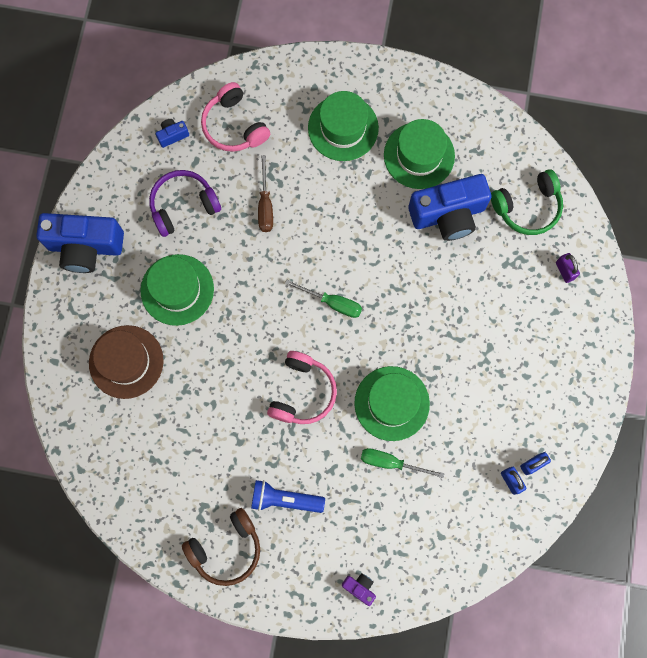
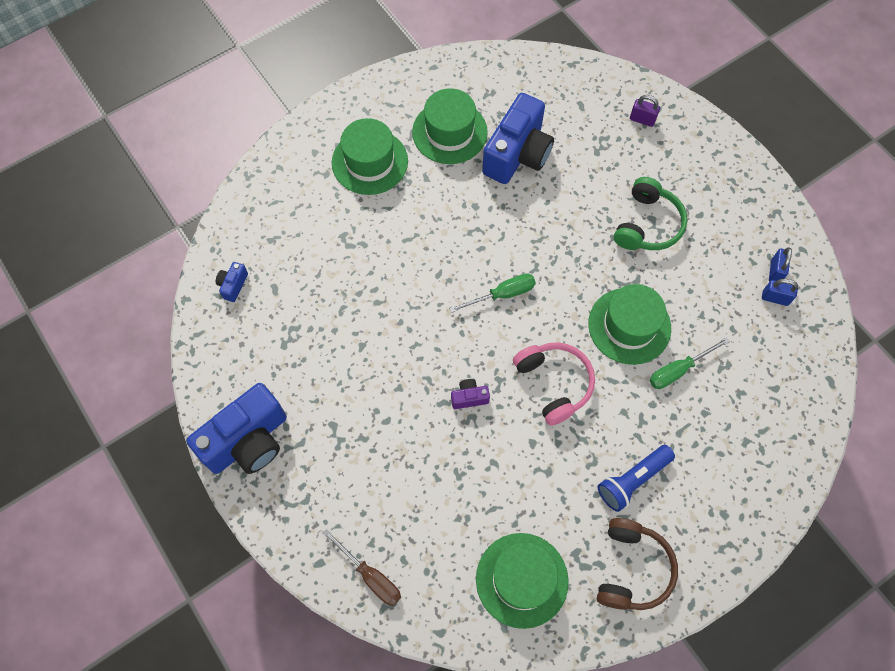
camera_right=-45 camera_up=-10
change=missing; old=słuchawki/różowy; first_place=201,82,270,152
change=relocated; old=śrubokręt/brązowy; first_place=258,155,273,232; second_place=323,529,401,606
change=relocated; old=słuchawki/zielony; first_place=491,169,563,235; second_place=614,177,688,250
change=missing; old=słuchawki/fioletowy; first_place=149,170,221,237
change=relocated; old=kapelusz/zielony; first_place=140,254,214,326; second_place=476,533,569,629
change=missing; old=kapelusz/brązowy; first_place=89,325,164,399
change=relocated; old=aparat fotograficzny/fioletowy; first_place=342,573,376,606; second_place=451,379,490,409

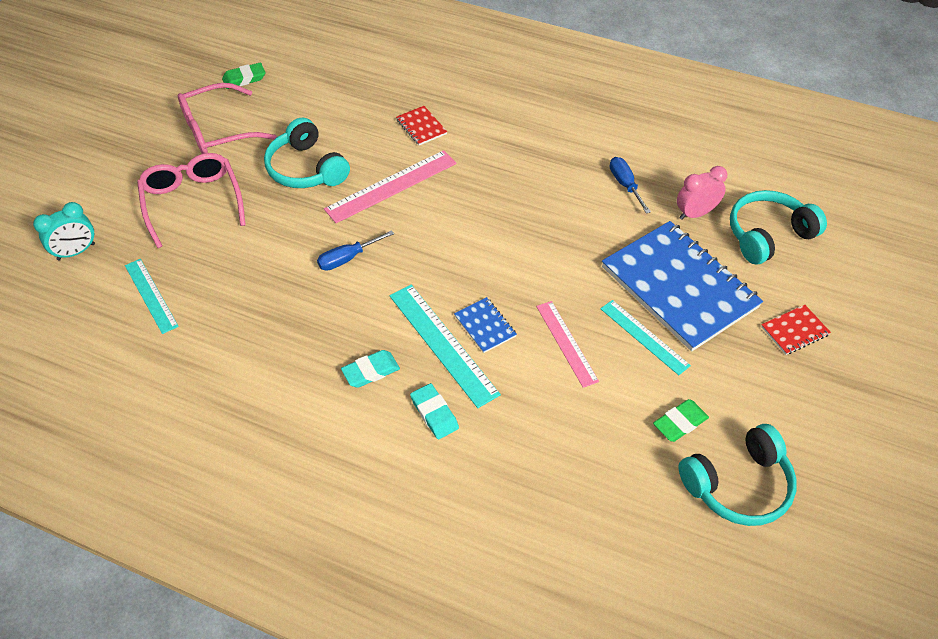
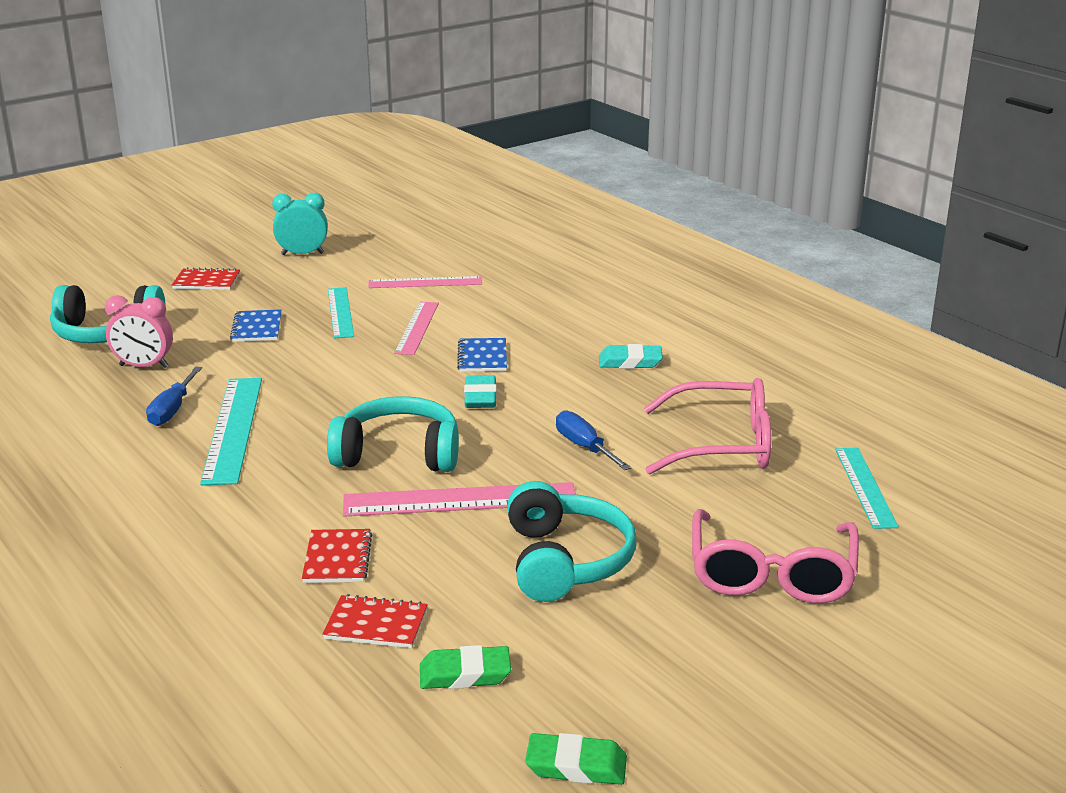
camera_right=-150 camera_up=-25
change=relocated; old=okulary/różowy; first_place=178,83,277,154; second_place=644,378,771,475
change=relocated; old=budzik/turkusowy; first_place=33,202,95,260; second_place=272,193,328,255
change=size; old=zeszyt/niebieski; first_place=602,221,763,352; second_place=230,309,281,342; factor=0.4
change=spun; old=śrubokręt/niebieski; first_place=317,230,394,271; second_place=556,410,631,470; degrees=-120
change=relocated; old=linijka/turkusowy; first_place=390,285,501,408; second_place=200,378,262,485
change=relocated; old=gumka do mazania/turkusowy; first_place=410,383,459,439; second_place=464,375,497,408
change=relocated; old=gumka do mazania/zielony; first_place=653,399,709,442; second_place=420,645,511,689
change=relocated; old=słuchawki/turkusowy; first_place=678,424,797,526; second_place=327,396,459,472
change=appeared; new=linijka/różowy; second_place=368,276,482,288
change=appeared; new=zeszyt/czerwony; second_place=323,594,428,648

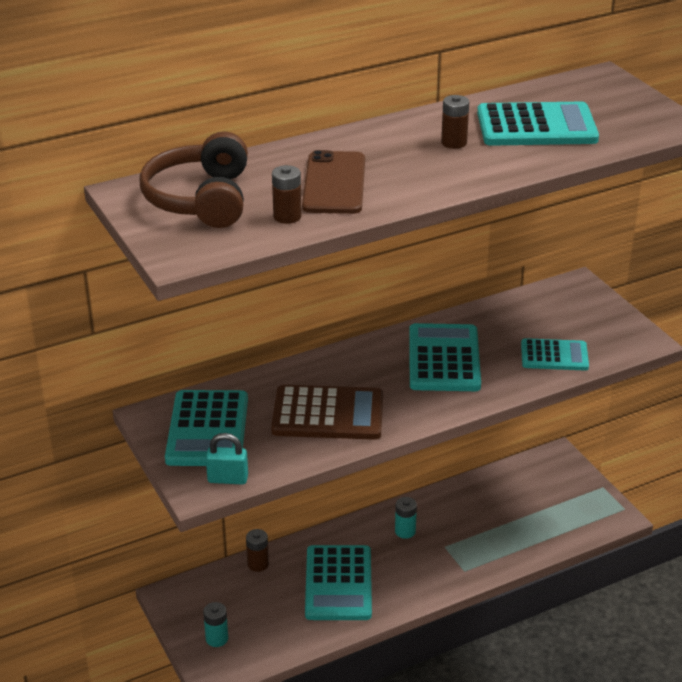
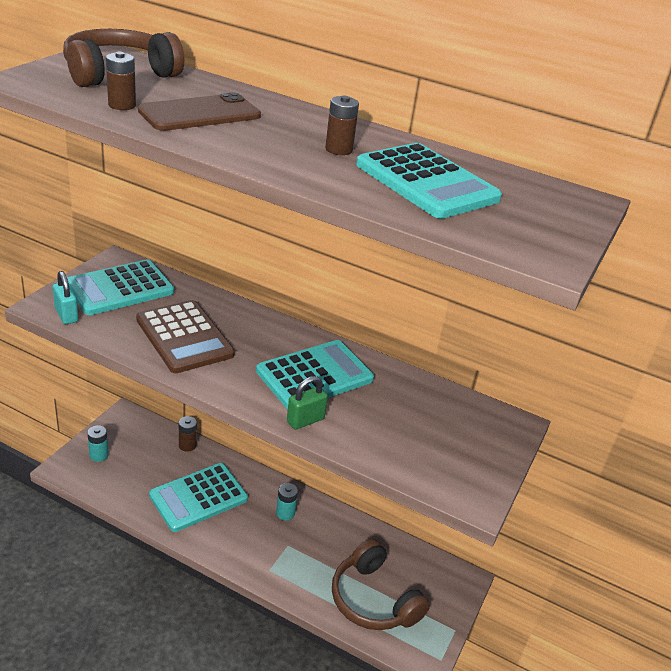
camera_right=50 camera_up=0
change=missing; old=kalkulator/turkusowy; first_place=521,338,589,371
change=appeared; new=kłódka/zielony; second_place=287,376,328,430
change=appeared; new=słuchawki/brązowy; second_place=332,539,430,630

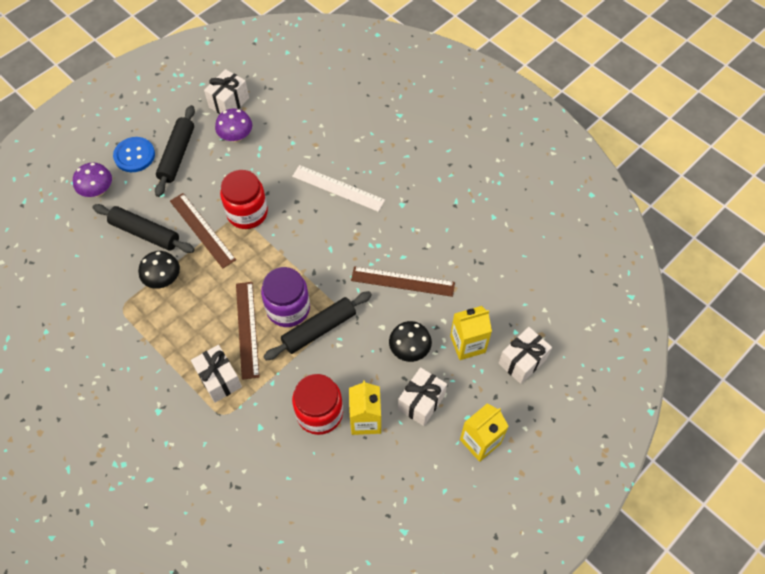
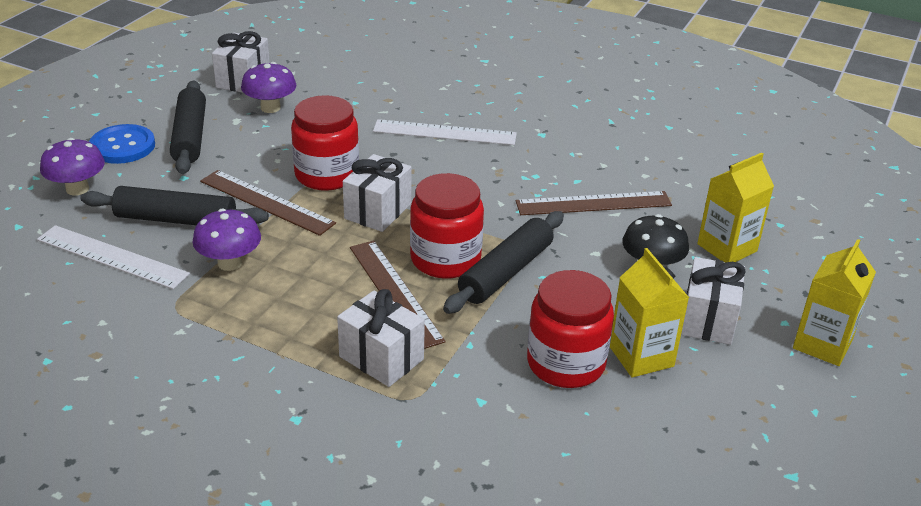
camera_right=-20 camera_up=-25
change=colour; old=grzyb/czarny; new=grzyb/fioletowy; first_place=139,251,180,289; second_place=192,208,261,271
change=colour; old=słoik/fioletowy; new=słoik/czerwony; first_place=261,267,310,327; second_place=410,173,484,279
change=relocated; old=prezent/biały; first_place=499,327,552,384; second_place=343,154,412,232
change=appeared; new=linijka/biały; second_place=37,225,190,289

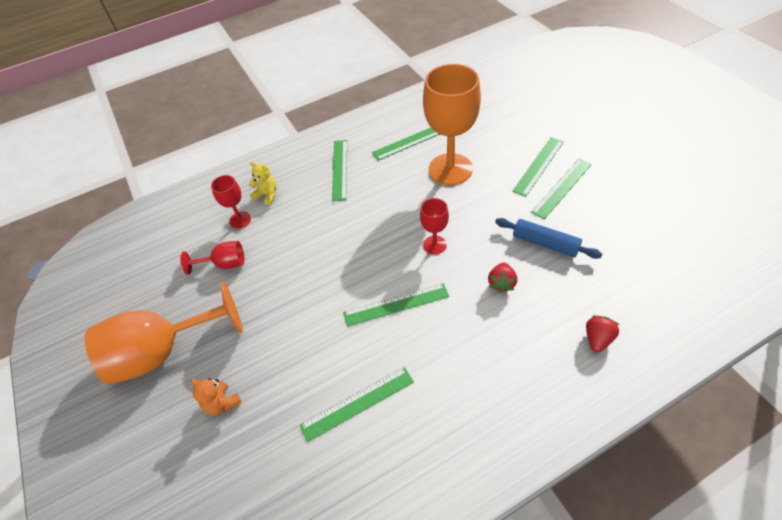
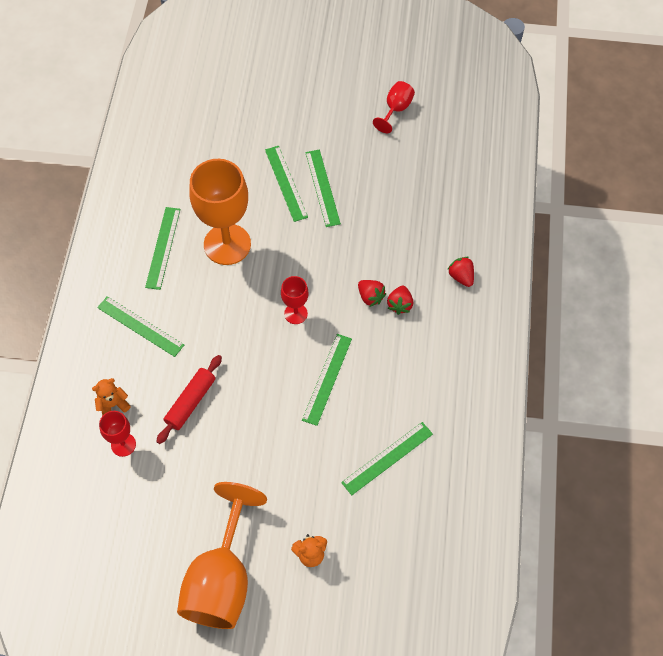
camera_right=-60 camera_up=10
change=colour; old=miś/żółty; new=miś/pomarańczowy; first_place=249,162,277,205; second_place=92,378,131,416
change=missing; old=wałek do ciasta/niebieski; first_place=495,218,602,259
change=relocated; old=kielich/czerwony; first_place=180,241,245,275; second_place=373,81,415,133
change=spun; old=linijka/zielony; first_place=300,367,414,442; second_place=341,422,433,495; degrees=45
change=appeared; new=truskawka/czerwony; second_place=387,286,413,315
change=appeared; new=wałek do ciasta/czerwony; second_place=156,355,222,444

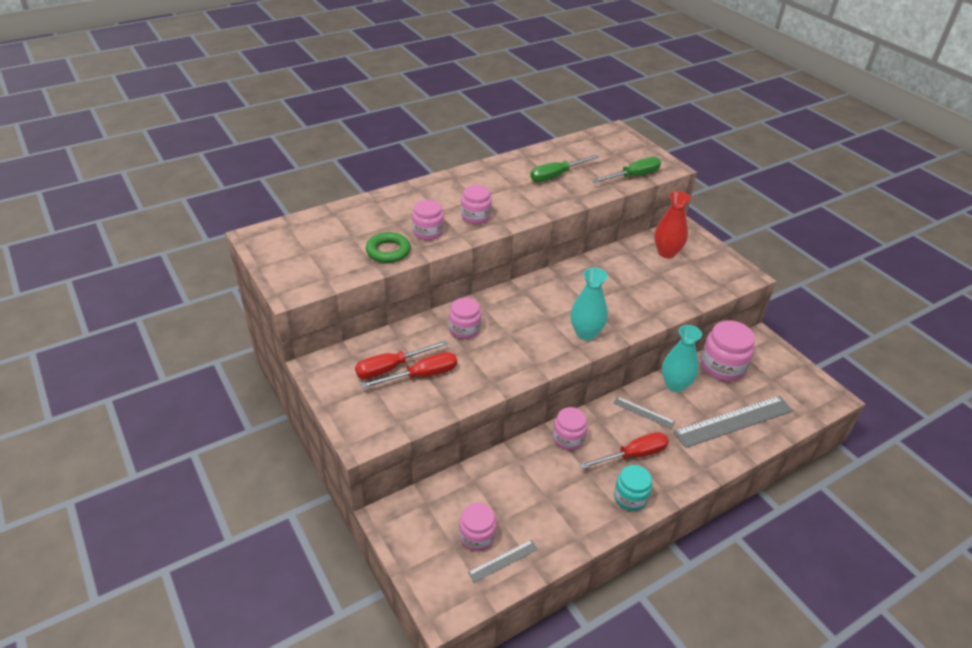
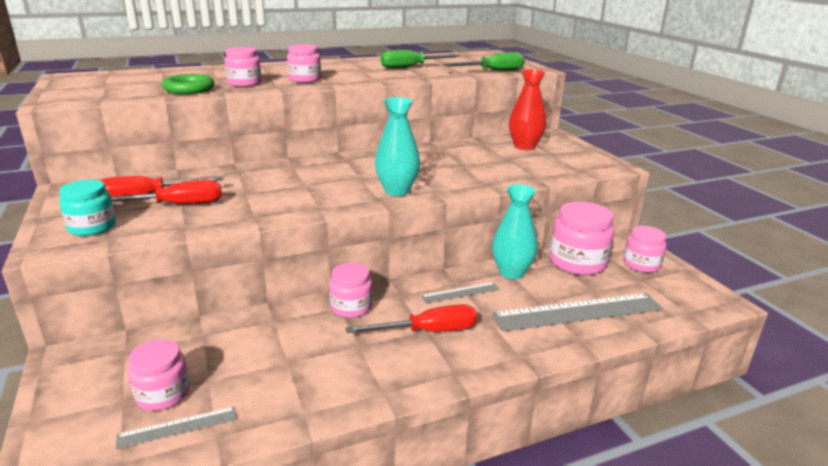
camera_right=10 camera_up=-15
change=relocated; old=słoik/różowy; first_place=449,298,481,339; second_place=623,226,666,273
change=spun; old=linijka/szary; first_place=613,397,675,429; second_place=421,282,499,303; degrees=-60
change=relocated; old=słoik/turkusowy; first_place=614,465,652,511; second_place=59,180,116,236

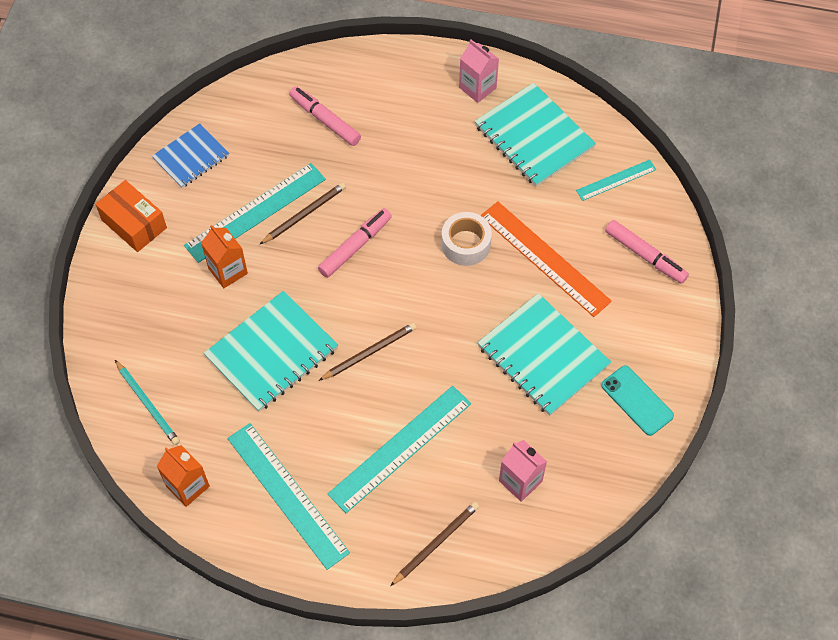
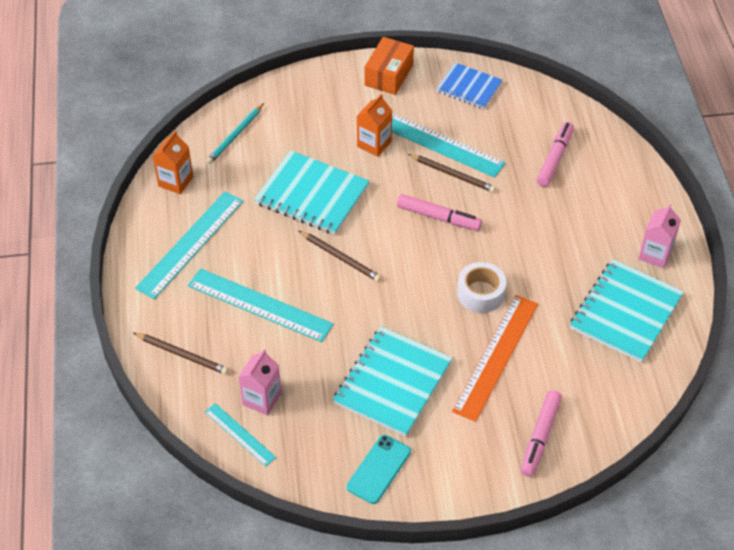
camera_right=70 camera_up=-10
change=relocated; old=linijka/turkusowy; first_place=576,160,656,201; second_place=205,403,276,467

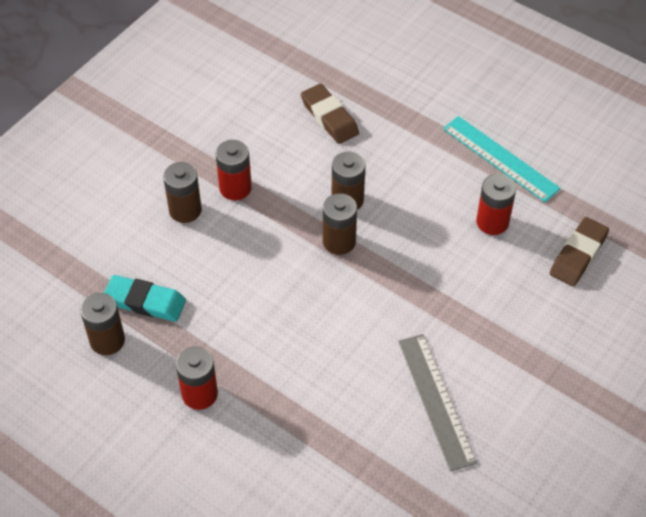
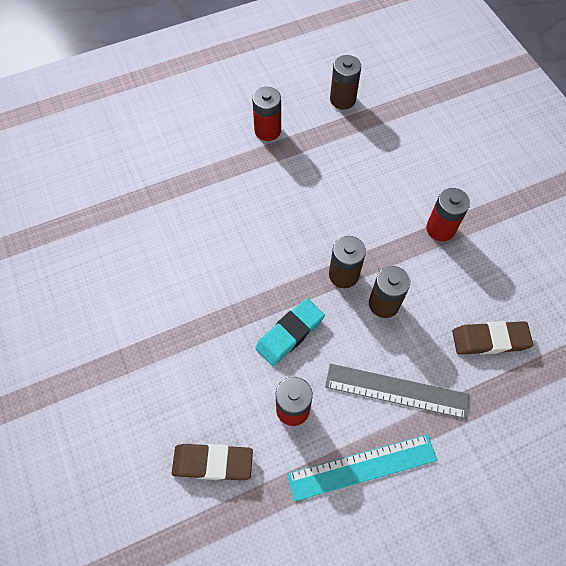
camera_right=120 camera_up=10
change=missing; old=bateria/brązowy; first_place=163,162,202,223
change=spun; old=gumka do mazania/brązowy; first_place=550,217,609,286; second_place=172,444,253,480; degrees=-60
change=relocated; old=gumka do mazania/turkusowy; first_place=104,275,186,322; second_place=255,298,325,366
change=relocated; old=linijka/szary; first_place=398,334,477,471; second_place=325,364,469,419

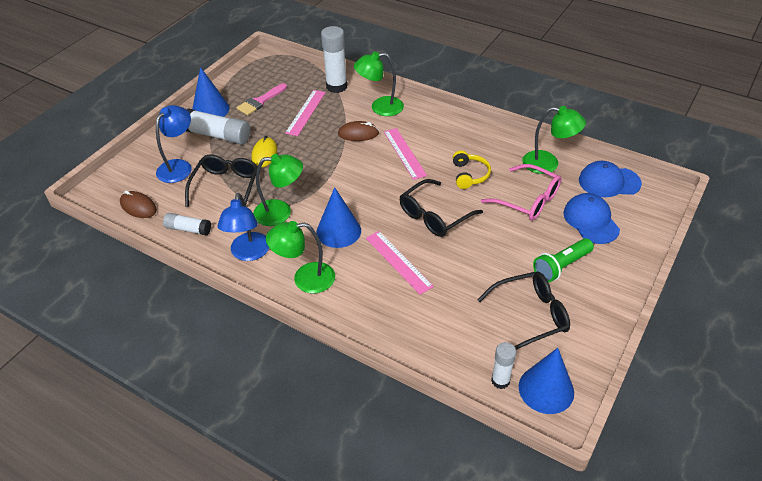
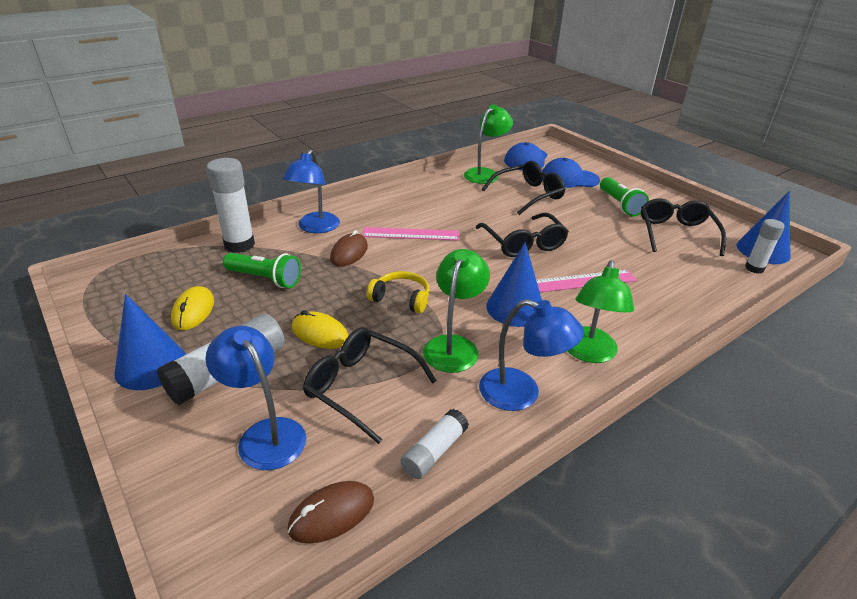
camera_right=-70 camera_up=-10
change=colour; old=lampka/zielony; new=lampka/niebieski; first_place=354,52,404,116; second_place=283,149,340,233
change=exchanged; old=pędzel/różowy; new=myszka/żółty; first_place=237,83,287,115; second_place=171,286,214,330
change=exchanged; old=linijka/różowy; new=latarka/zielony; first_place=285,90,326,136; second_place=223,253,301,288
change=relocated; old=słuchawki/żółty; first_place=452,150,491,189; second_place=367,271,430,313
change=colour; old=okulary/różowy; new=okulary/czarny; first_place=481,164,561,220; second_place=482,161,565,215

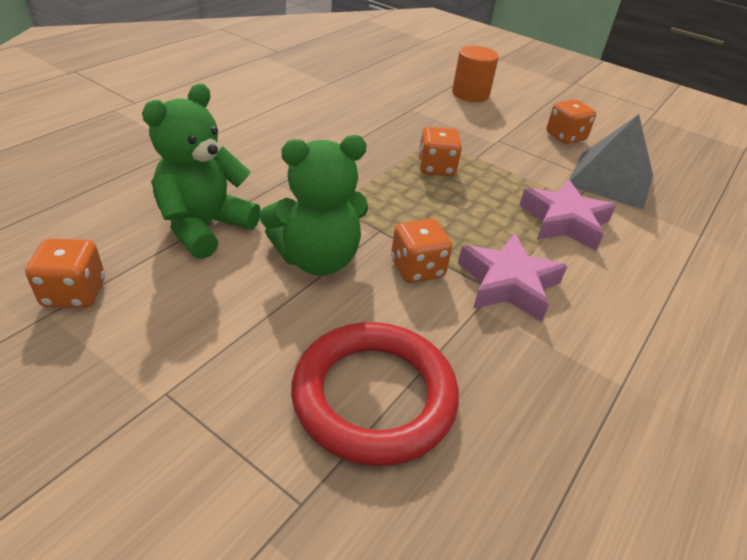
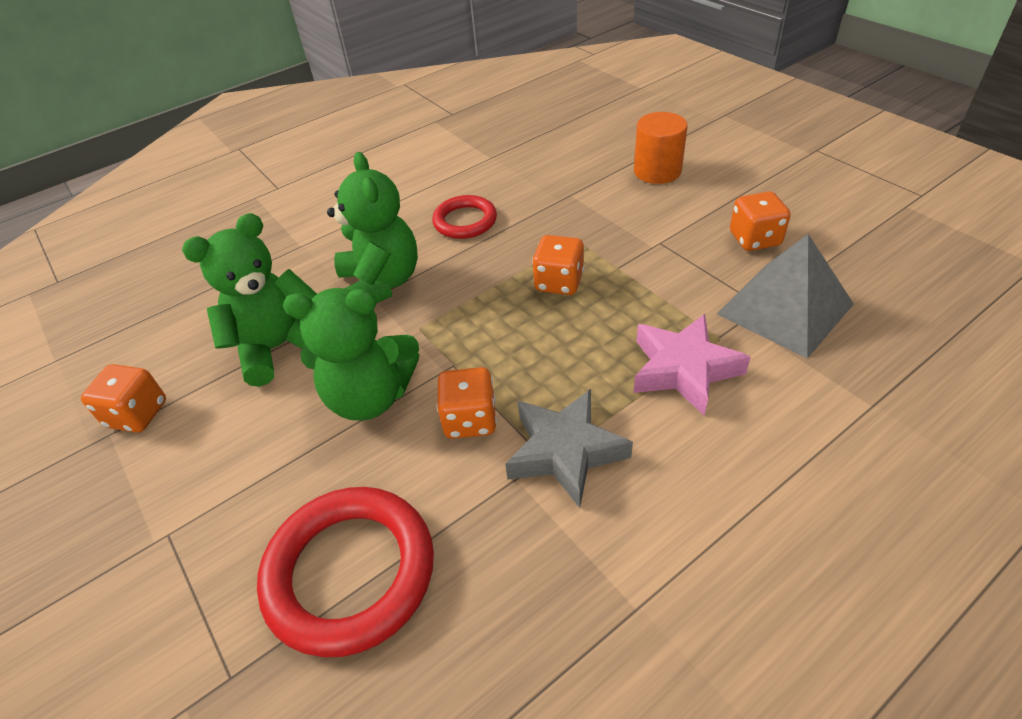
camera_right=25 camera_up=5
change=colour; old=gwiazda/różowy; new=gwiazda/szary; first_place=458,234,567,322; second_place=505,389,633,508
change=appeared; new=miś/zielony; second_place=327,152,418,303
change=appeared; new=pierścień/czerwony; second_place=432,195,497,239

